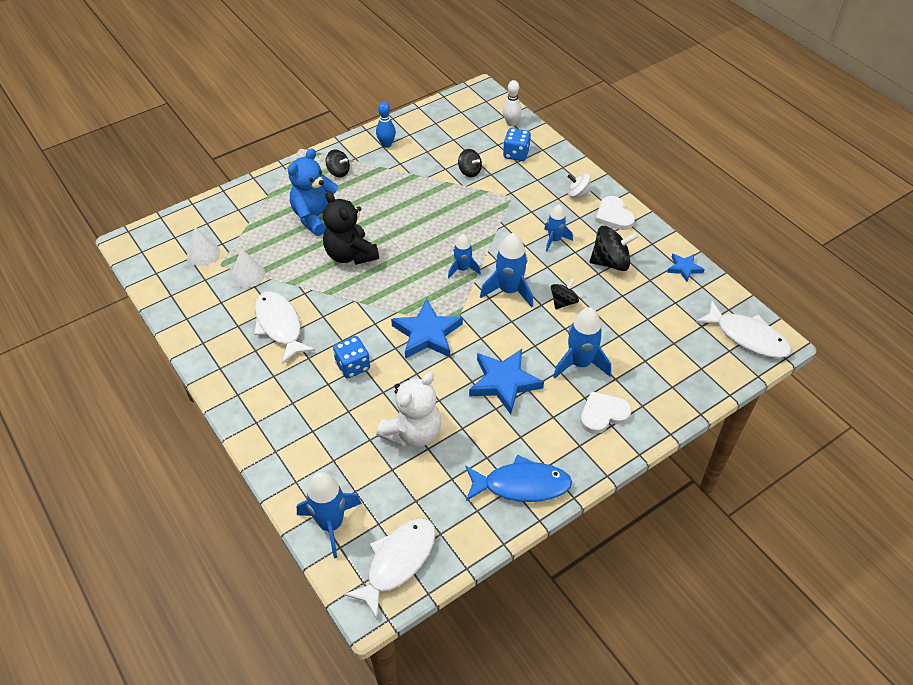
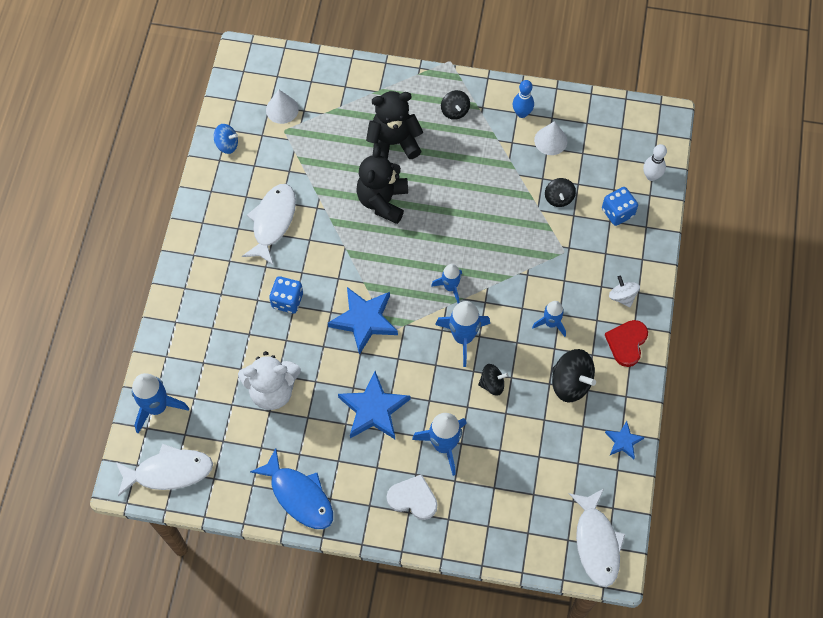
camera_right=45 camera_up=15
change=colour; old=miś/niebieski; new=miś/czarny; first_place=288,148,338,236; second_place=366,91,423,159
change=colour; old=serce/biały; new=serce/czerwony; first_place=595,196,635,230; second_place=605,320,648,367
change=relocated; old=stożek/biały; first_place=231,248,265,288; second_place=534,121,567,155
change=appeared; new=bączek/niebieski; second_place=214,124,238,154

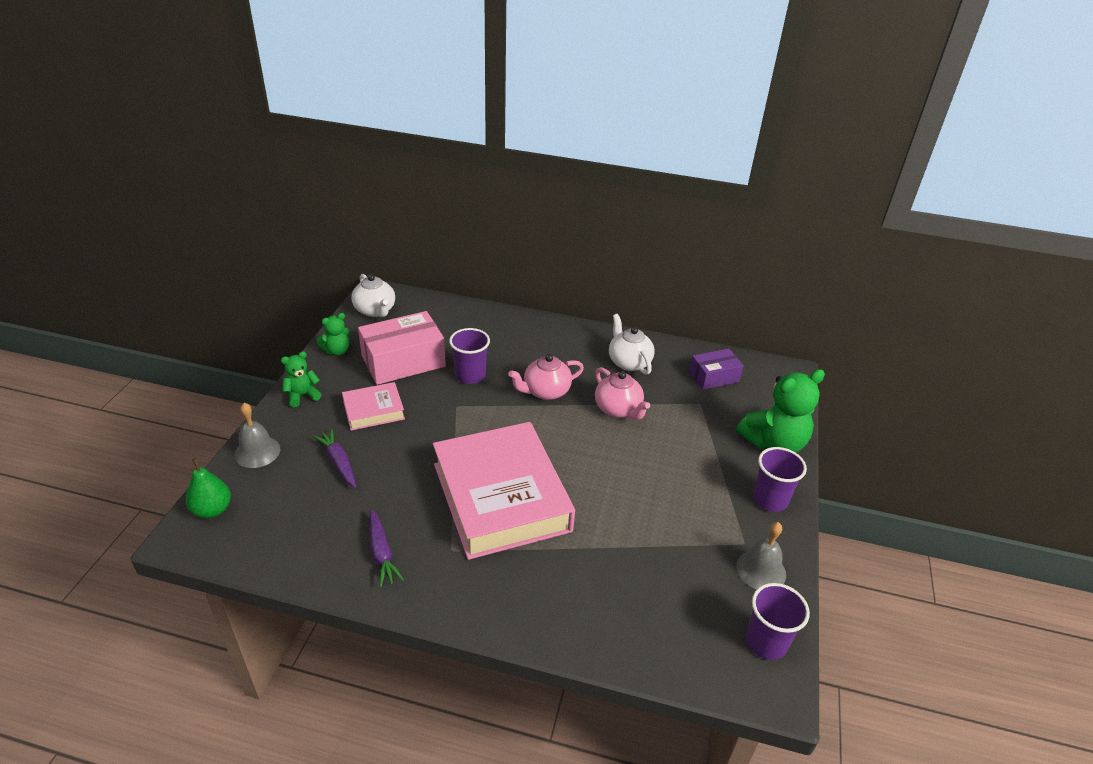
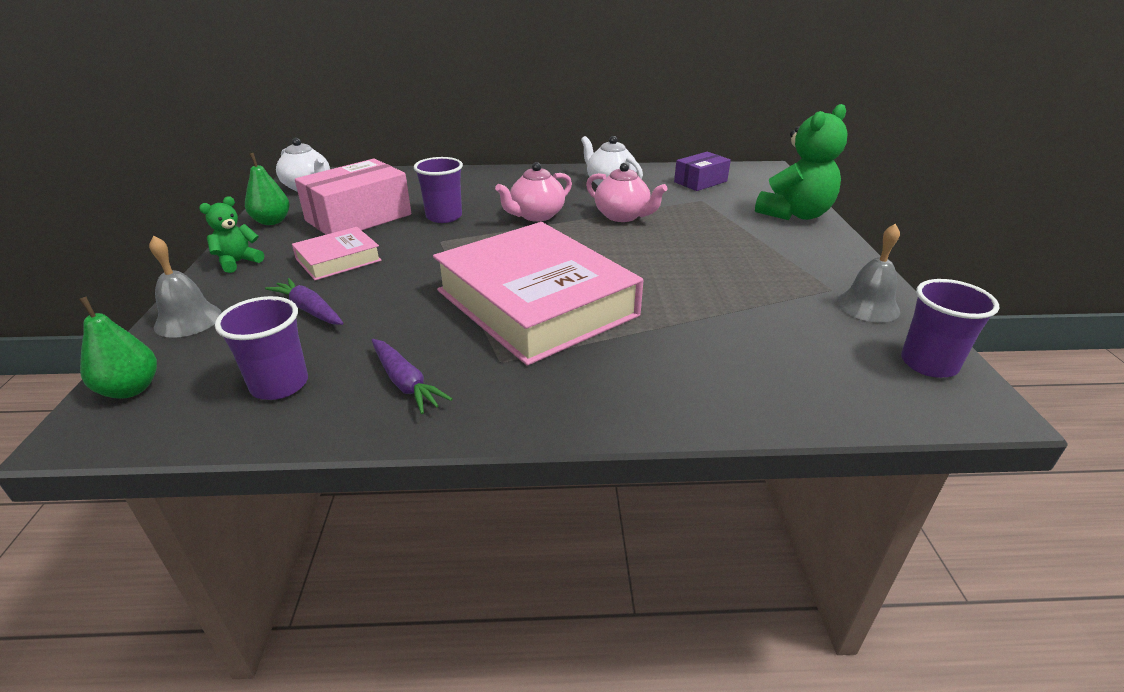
camera_right=-15 camera_up=-5
change=exchanged; old=miś/zielony; new=gruszka/zielony; first_place=316,313,350,355; second_place=245,153,290,225
change=relocated; old=szklanka/fioletowy; first_place=753,447,807,512; second_place=215,296,308,400

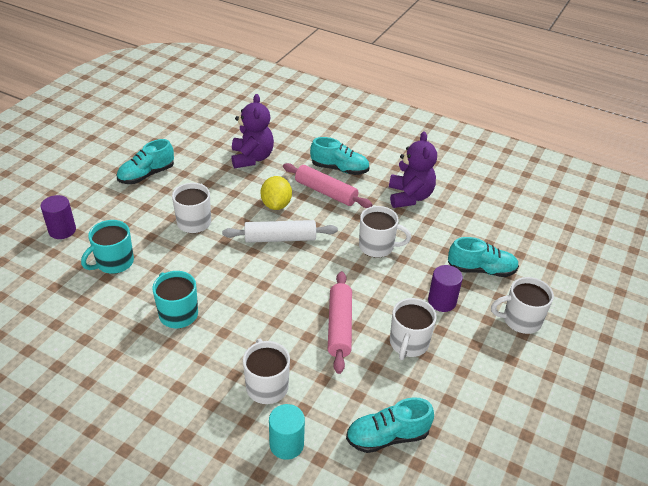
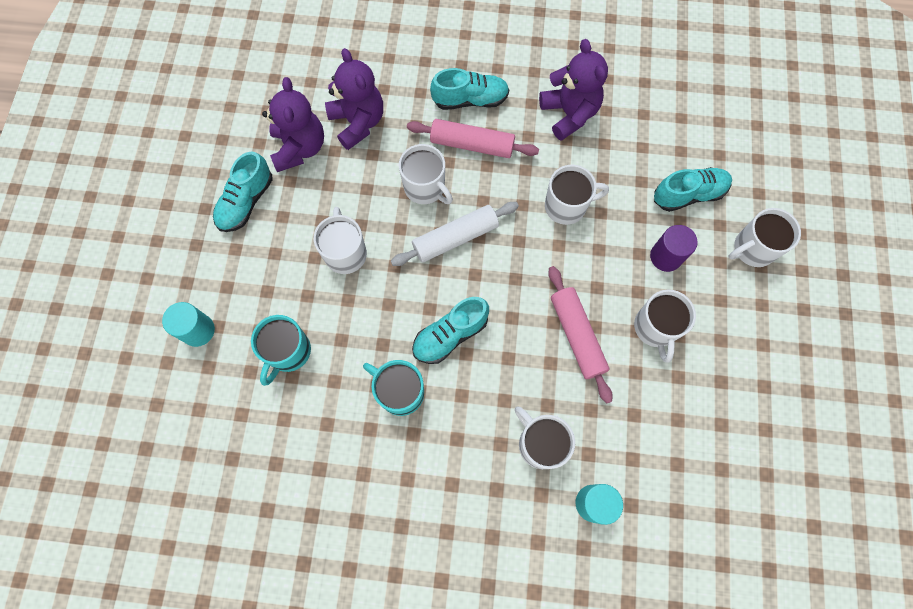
camera_right=-20 camera_up=30
change=exchanged; old=cytryna/żółty; new=kubek/biały; first_place=261,176,292,210; second_place=399,144,453,204
change=colour; old=walec/fioletowy; new=walec/turkusowy; first_place=41,195,76,239; second_place=162,302,215,347
change=relocated; old=but/turkusowy; first_place=346,397,434,453; second_place=412,297,489,364
change=appeared; new=miś/fioletowy; second_place=262,77,324,172

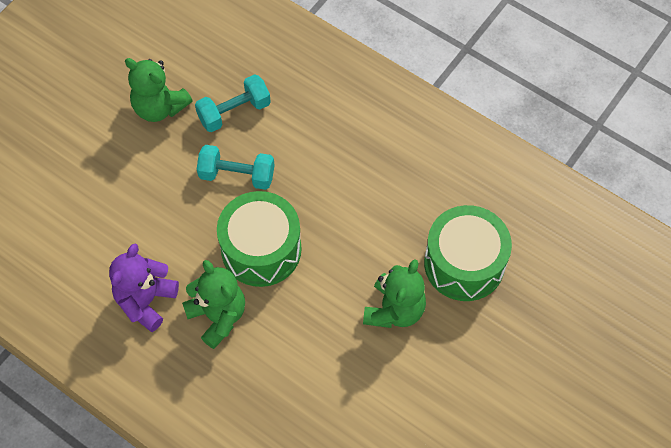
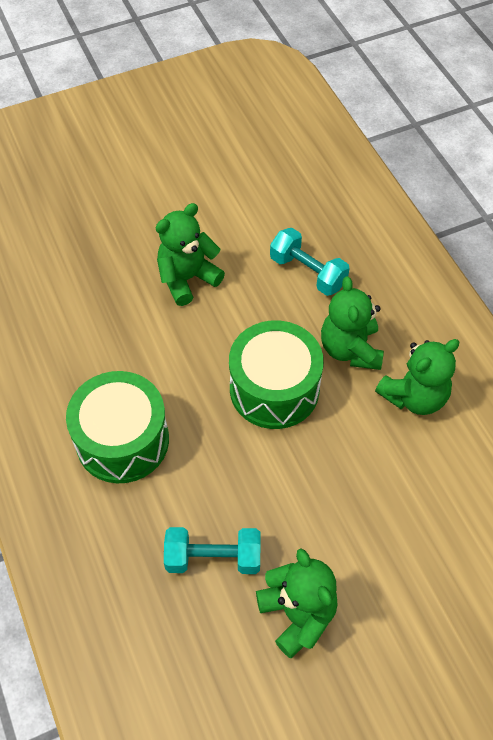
camera_right=-150 camera_up=-5
change=relocated; old=hantel/turkusowy; first_place=197,145,274,190; second_place=270,228,350,296
change=relocated; old=bęben/zielony; first_place=424,205,512,301; second_place=66,371,169,483
change=colour; old=miś/fioletowy; new=miś/zielony; first_place=109,244,179,332; second_place=375,339,459,415

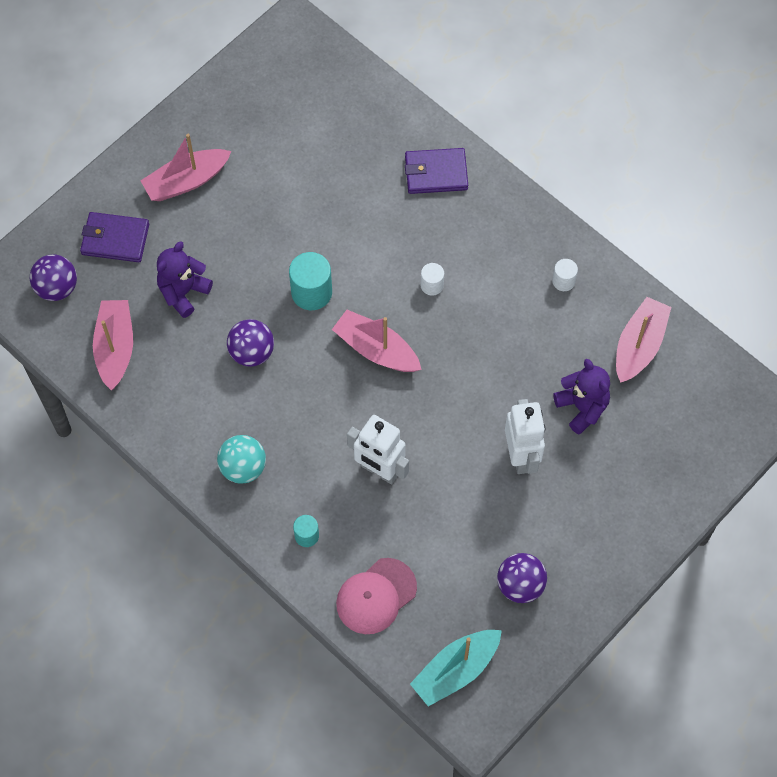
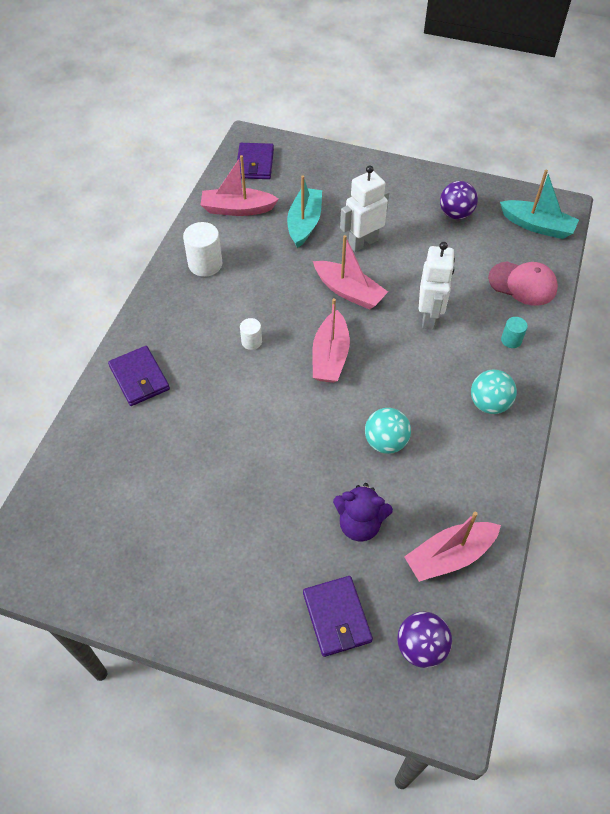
camera_right=-115 camera_up=-10
change=relocated; old=łódka/różowy; first_place=140,134,232,201; second_place=313,235,388,310
change=missing; old=walec/turkusowy; first_place=289,252,332,310
change=size; old=walec/biały; first_place=552,259,578,291; second_place=183,222,222,277; factor=1.77
change=colour; old=piłka/fioletowy; new=piłka/turkusowy; first_place=227,319,274,367; second_place=365,408,411,454
change=exchanged; old=miś/fioletowy; new=łódka/turkusowy; first_place=553,359,610,434; second_place=287,175,322,248
change=appeared; new=portfel/fioletowy; second_place=237,143,274,179

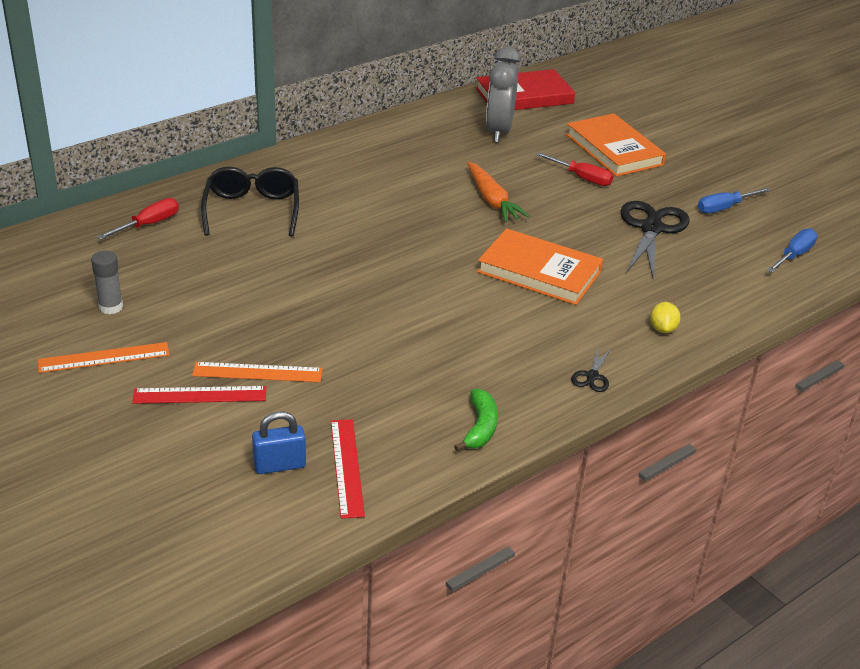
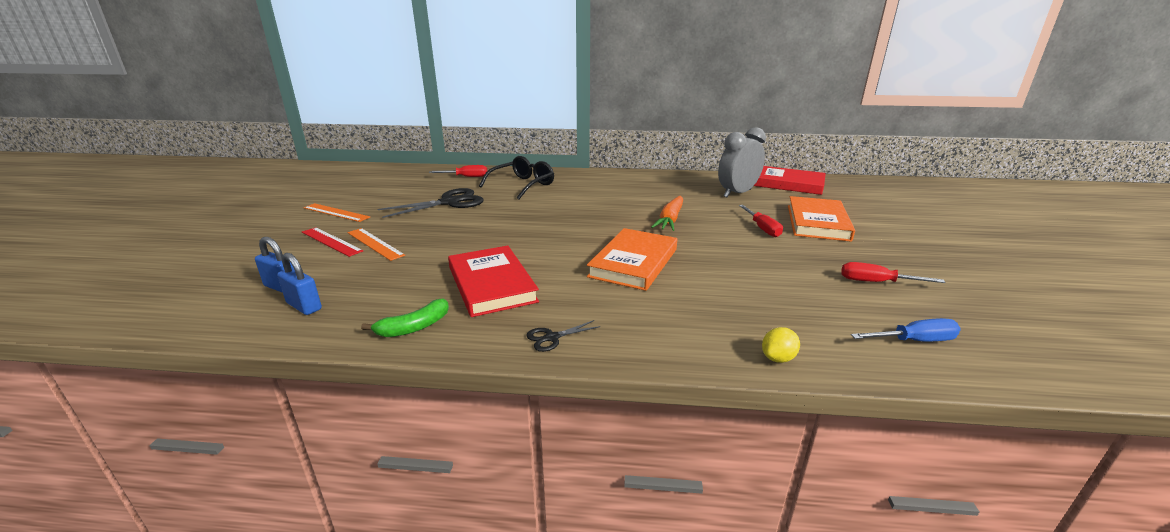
camera_right=45 camera_up=-10
change=colour; old=śrubokręt/niebieski; new=śrubokręt/czerwony; first_place=698,188,771,213; second_place=841,262,946,283
change=relocated; old=nożyczki/czarny; first_place=620,201,690,279; second_place=378,188,484,218
change=spun; old=książka/pomarańczowy; first_place=477,228,603,305; second_place=587,228,677,291; degrees=45
change=missing; old=klej w sztyfcie/szary; first_place=91,251,123,314
change=relocated; old=cytryna/żółty; first_place=650,302,681,333; second_place=762,327,800,363
change=exchanged; old=linijka/czerwony; new=kłódka/niebieski; first_place=331,419,365,519; second_place=277,253,322,315
change=appeared; new=książka/czerwony; second_place=448,246,539,317

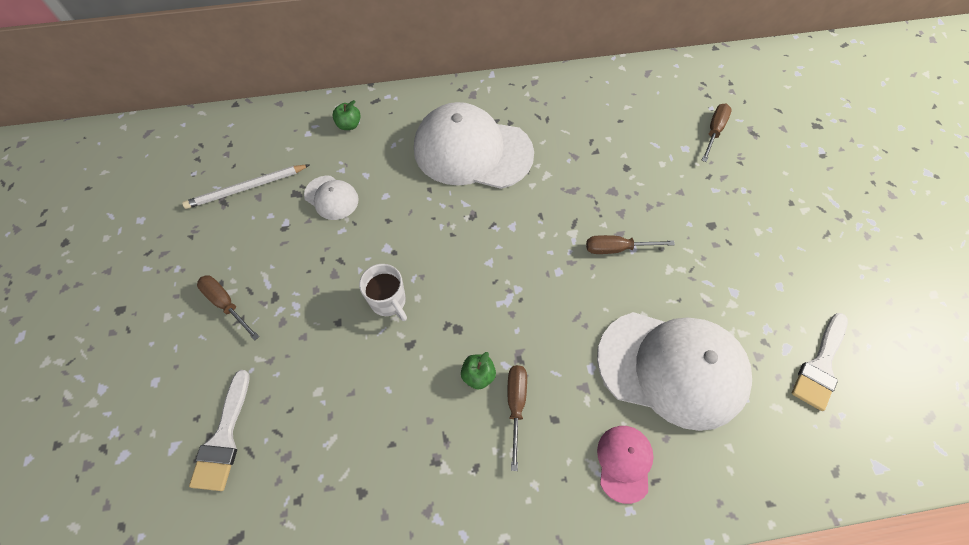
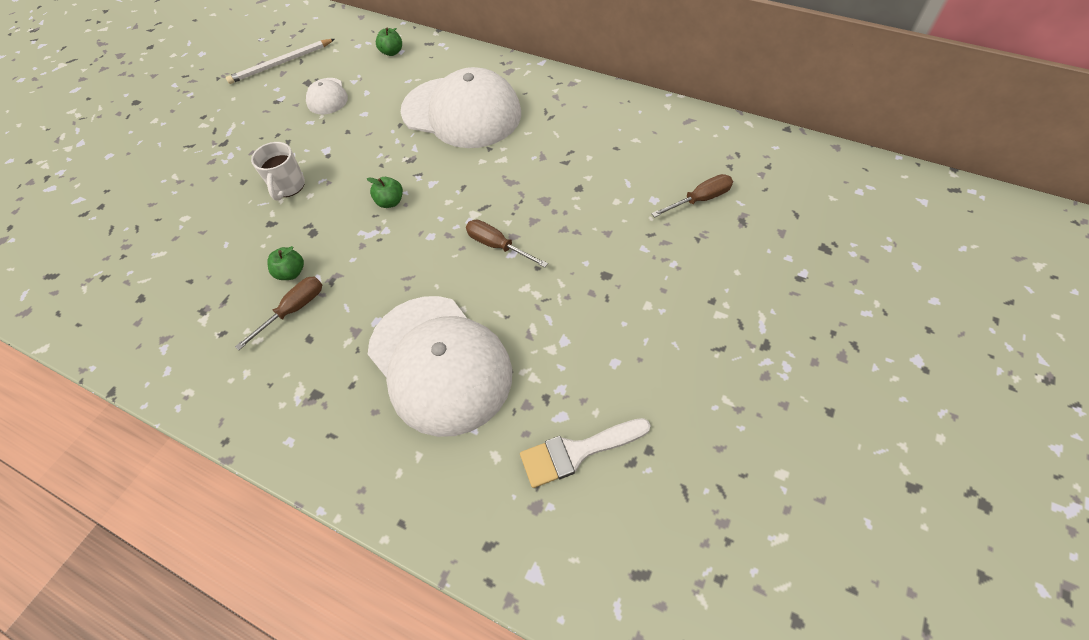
camera_right=40 camera_up=-5
change=spun; old=czapka/biały; first_place=414,102,534,189; second_place=401,67,521,148; degrees=150
change=spun; old=ołówek/biały; first_place=182,165,309,209; second_place=226,39,335,84; degrees=-45
change=missing; old=śrubokręt/brązowy; first_place=197,275,260,341
change=missing; old=pędzel/biały; first_place=189,370,250,491
change=missing; old=czapka/różowy; first_place=597,426,654,504
change=appeared; new=jabłko/zielony; second_place=367,177,403,208

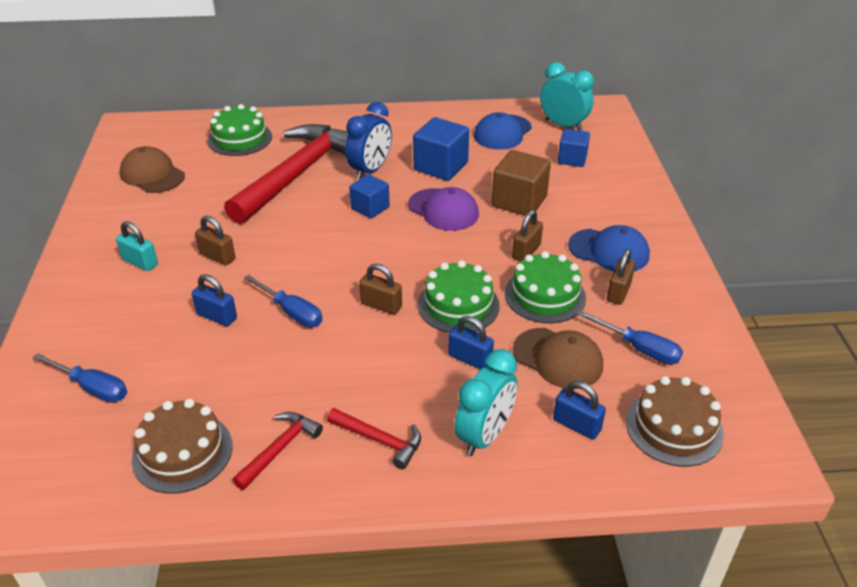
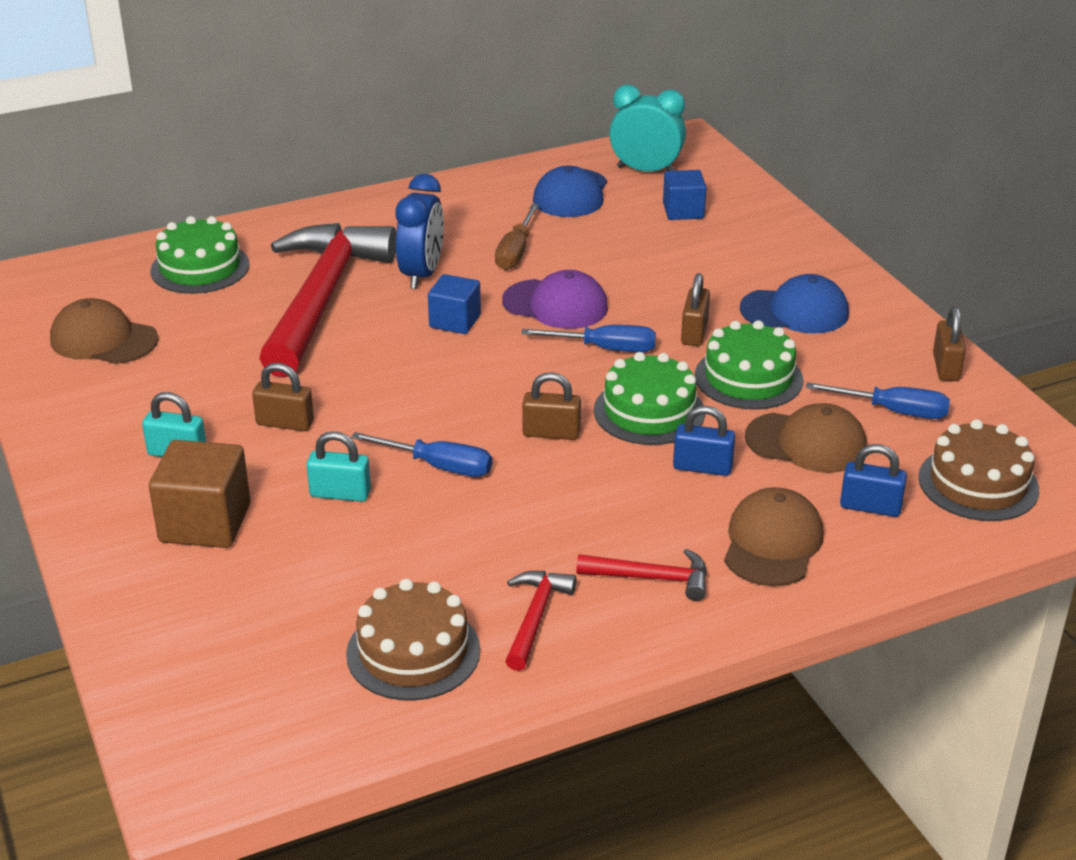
camera_right=-20 camera_up=-5
change=exchanged; old=sześcian/niebieski; new=śrubokręt/brązowy; first_place=413,117,469,181; second_place=495,204,539,270
change=relocated; old=sześcian/brązowy; first_place=492,150,551,216; second_place=149,440,250,548
change=relocated; old=kłódka/brązowy; first_place=607,249,635,305; second_place=933,306,966,381
change=colour; old=kłódka/niebieski; new=kłódka/turkusowy; first_place=192,274,237,326; second_place=307,431,371,502
change=exchanged; old=budzik/turkusowy; new=czapka/brązowy; first_place=454,349,518,456; second_place=724,487,824,586
change=relocated; old=śrubokręt/niebieski; first_place=32,353,127,402; second_place=521,325,656,352

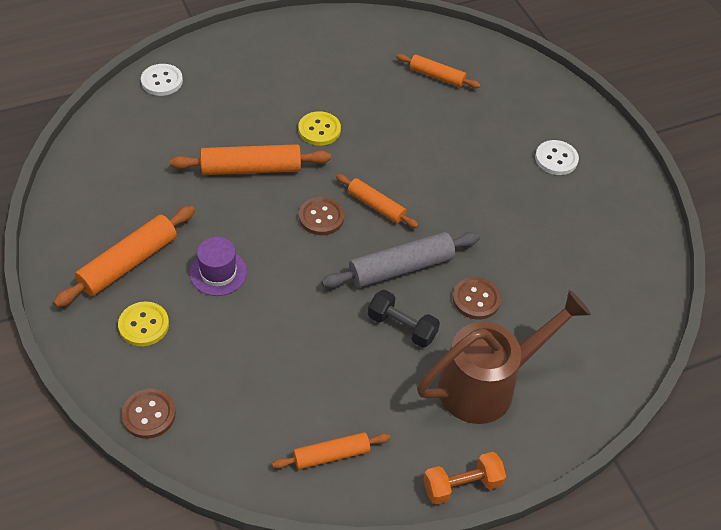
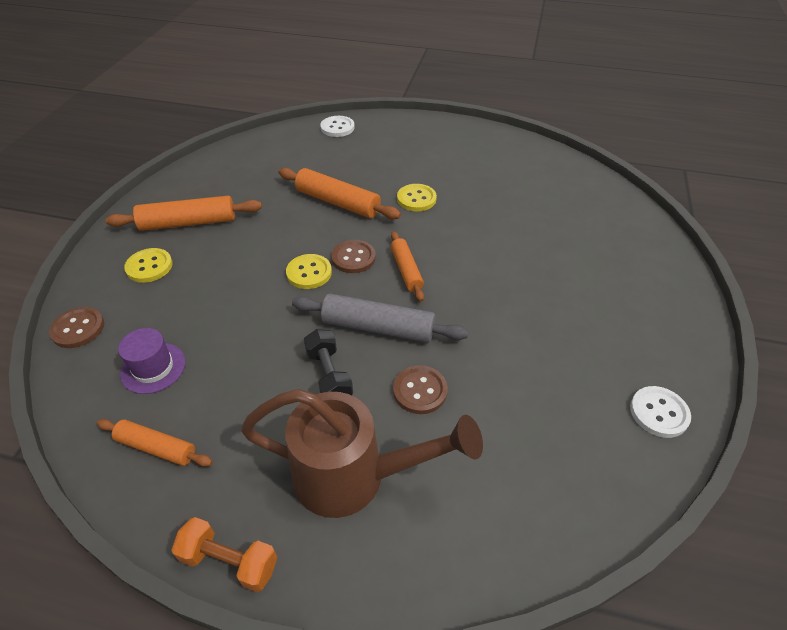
camera_right=40 camera_up=-5
change=missing; old=wałek do ciasta/pomarańczowy; first_place=396,54,481,88
change=relocated; old=guzik/biały; first_place=535,140,579,175; second_place=630,386,691,438
change=relocated; old=kapelusz/fioletowy; first_place=190,237,247,296; second_place=118,328,185,394
change=appeared; new=guzik/żółty; second_place=286,254,332,289

